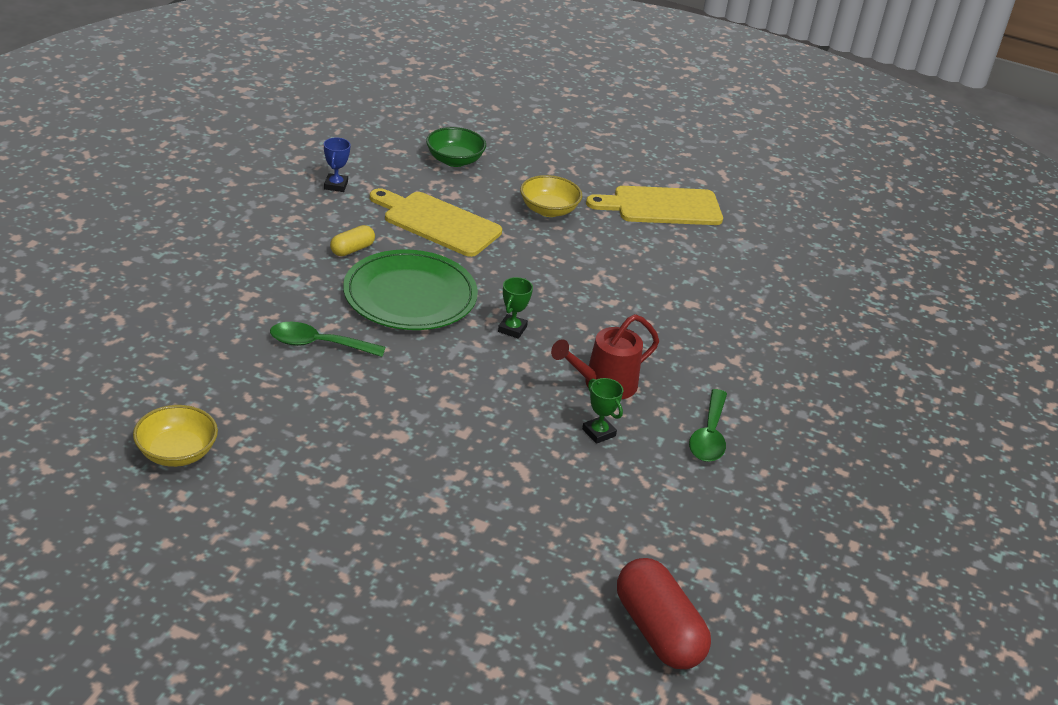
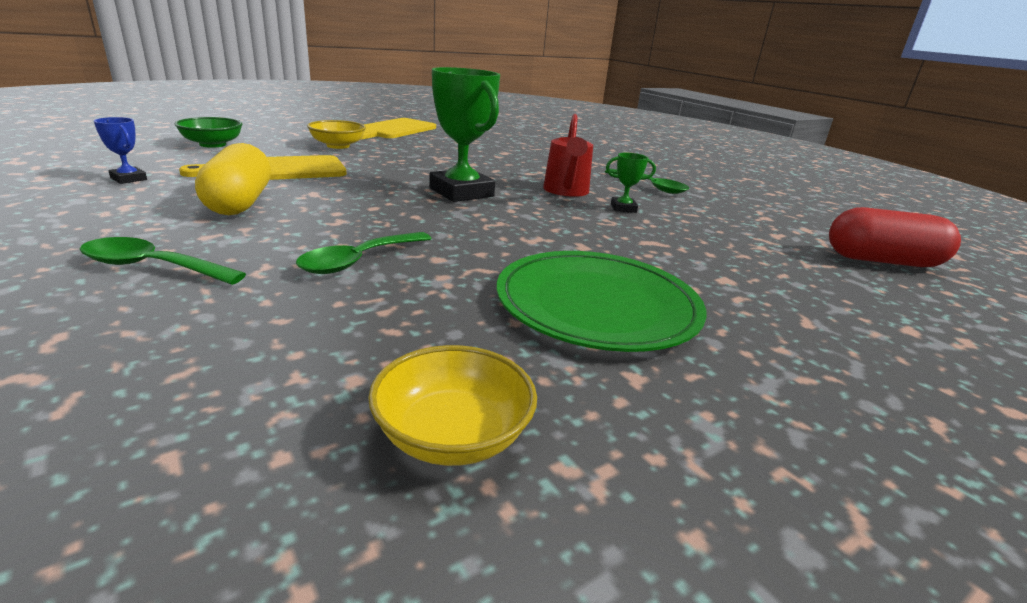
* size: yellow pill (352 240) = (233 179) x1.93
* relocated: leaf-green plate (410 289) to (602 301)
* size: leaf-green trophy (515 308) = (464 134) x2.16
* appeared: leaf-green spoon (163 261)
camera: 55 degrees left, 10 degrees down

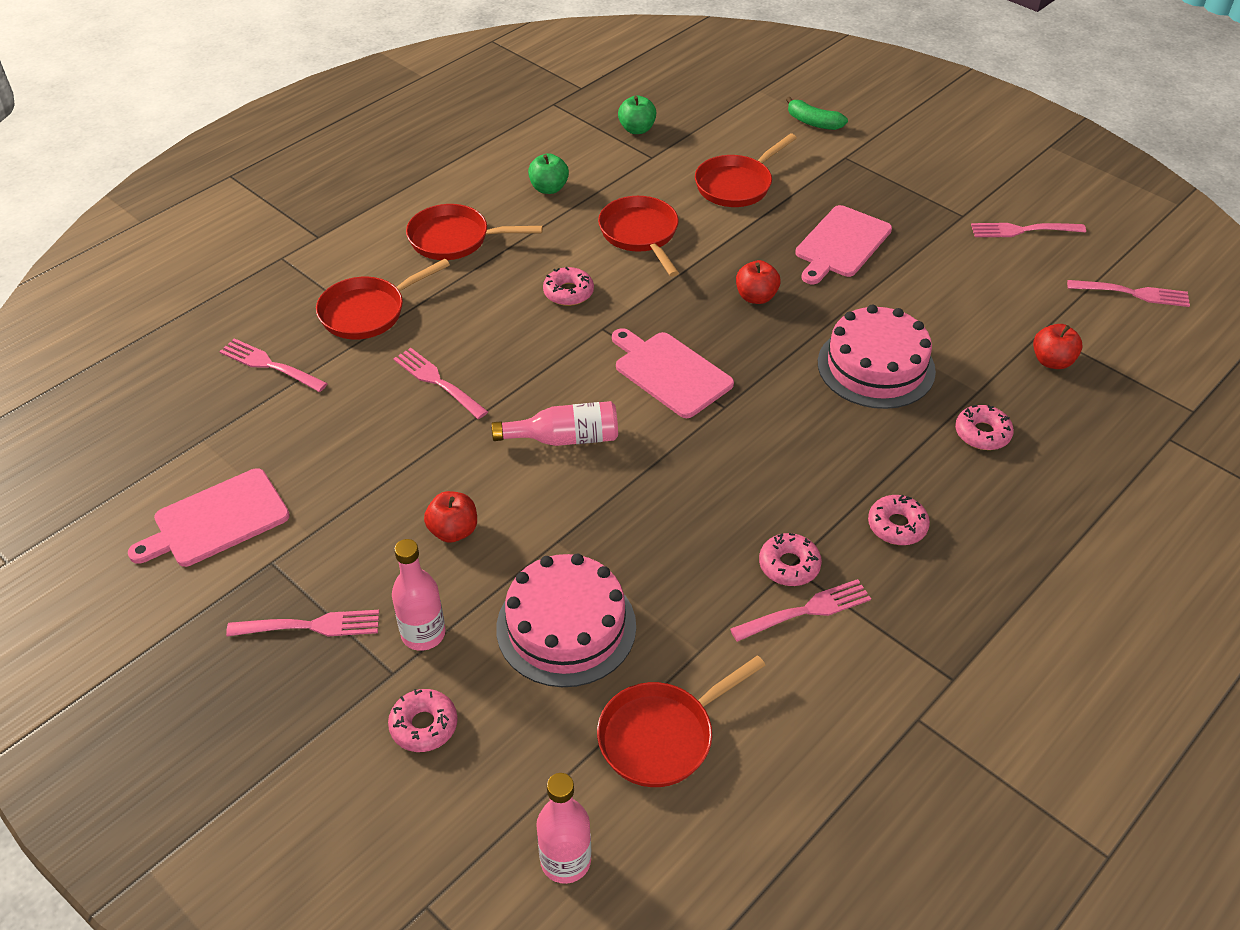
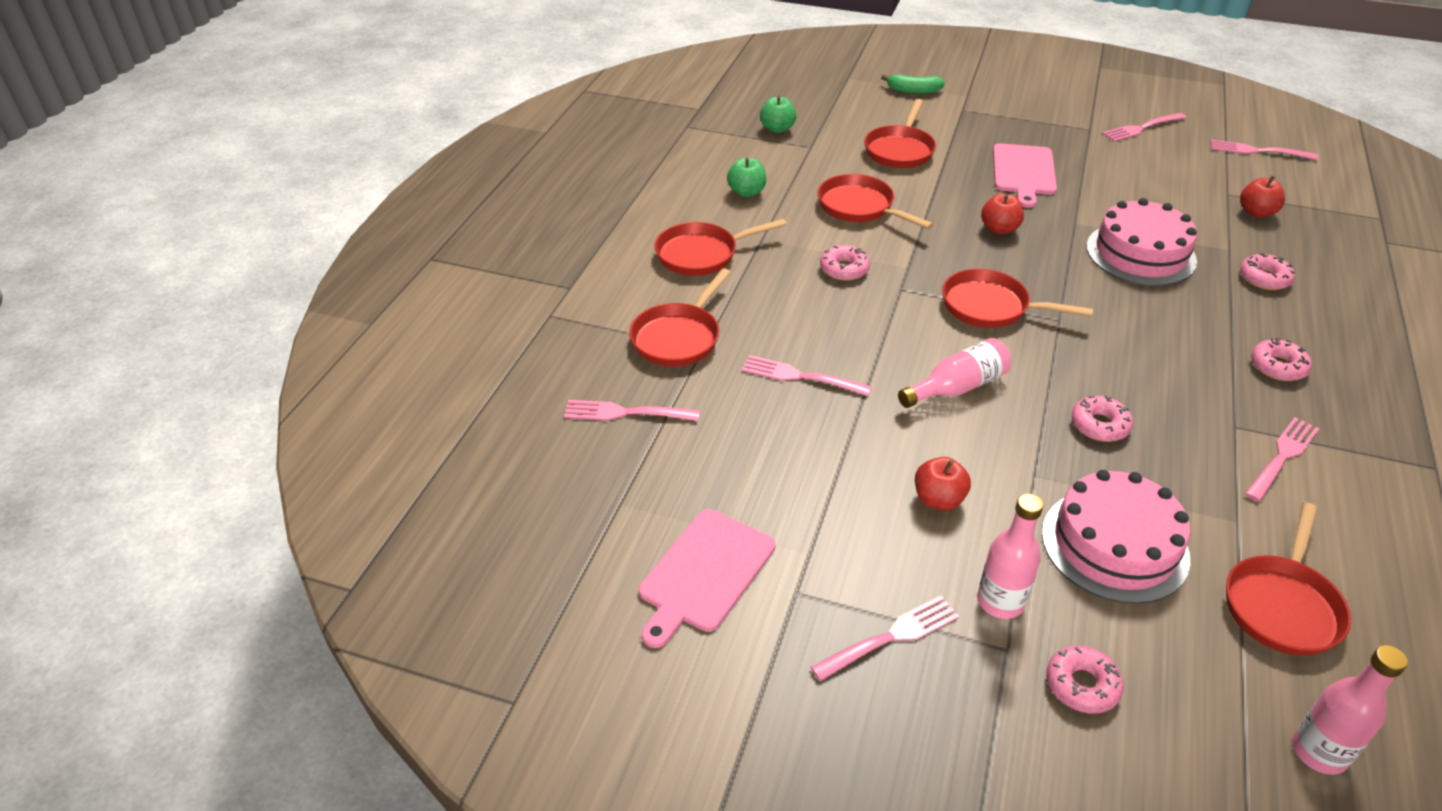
* exchanged: rose-pink bread board (673 373) to crimson frying pan (1017 298)
* relocated: rose-pink glazed donut (790 559) to (1102 419)
* spun: rose-pink dinner fork (1128 293) = (1264 150) 150 degrees counterclockwise
camera: 25 degrees left, 5 degrees down

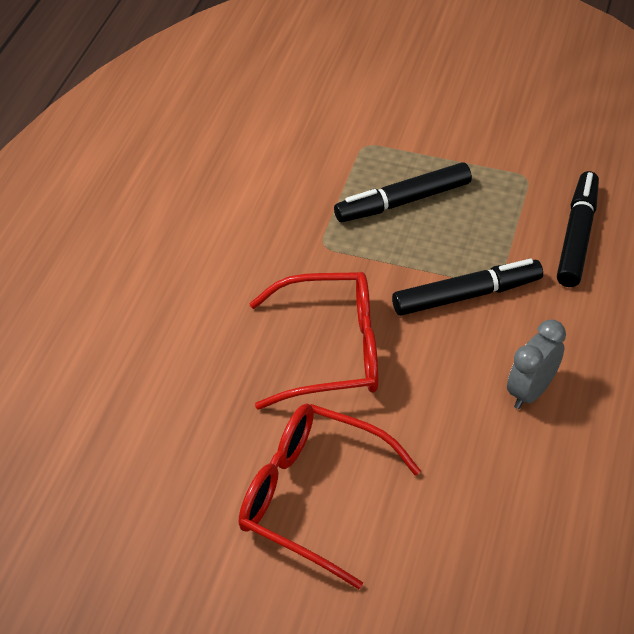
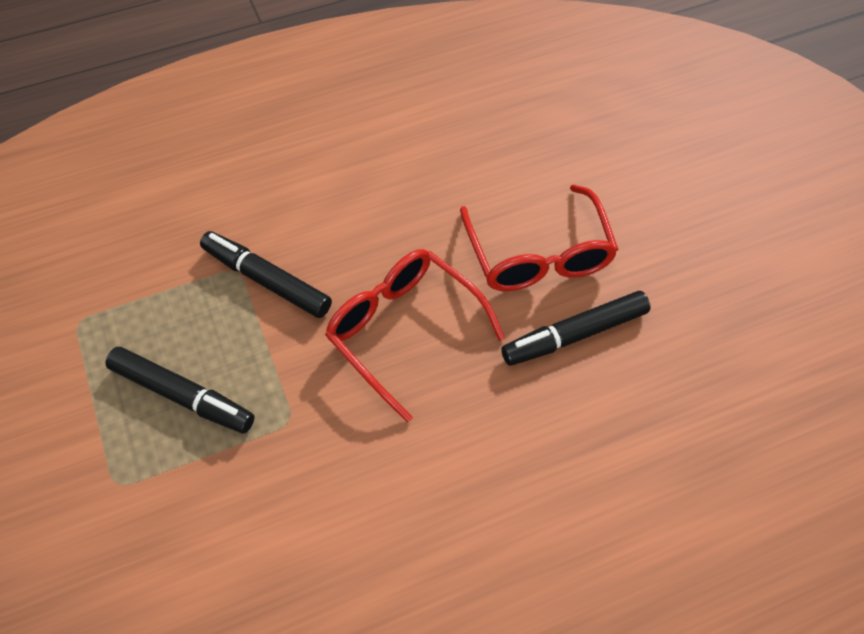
* missing: gray bedside clock (536 364)
* relocated: jet-black marker (578 229) to (576 328)
camera: 130 degrees left, 10 degrees up

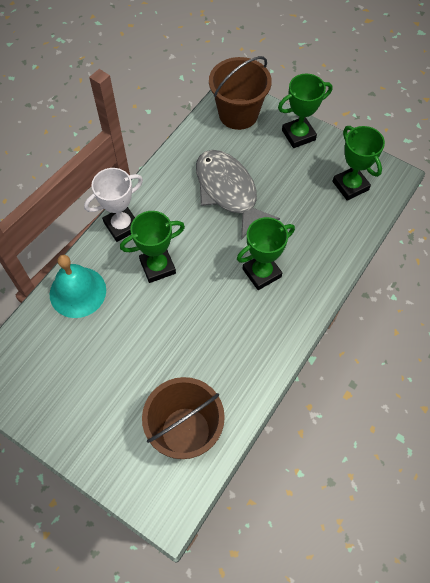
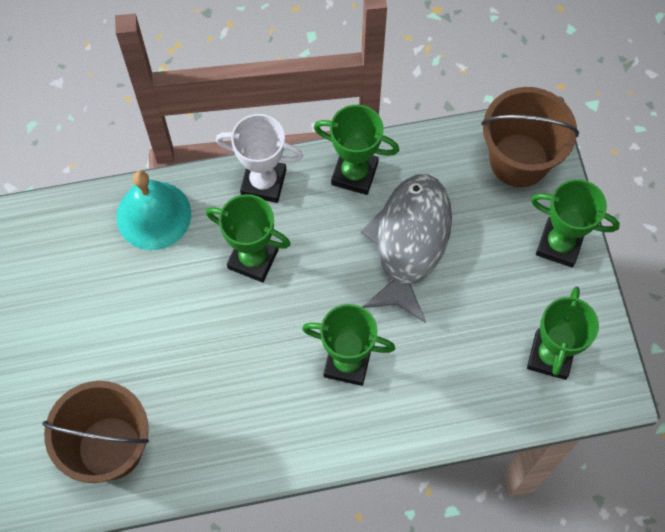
* appeared: leaf-green trophy (356 150)
camera: 45 degrees right, 5 degrees up

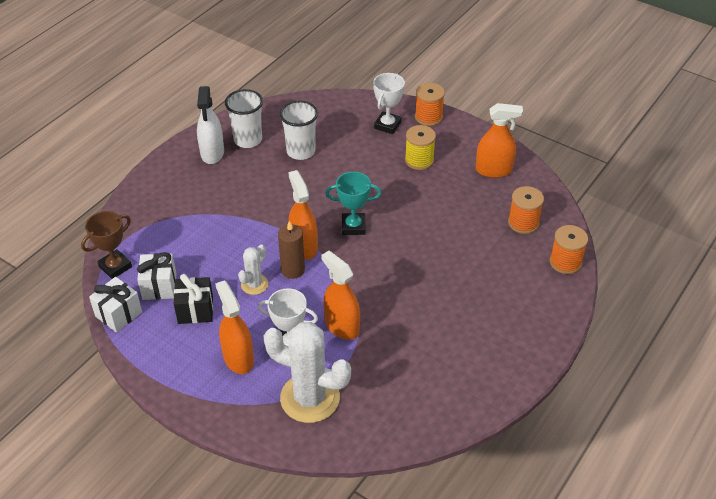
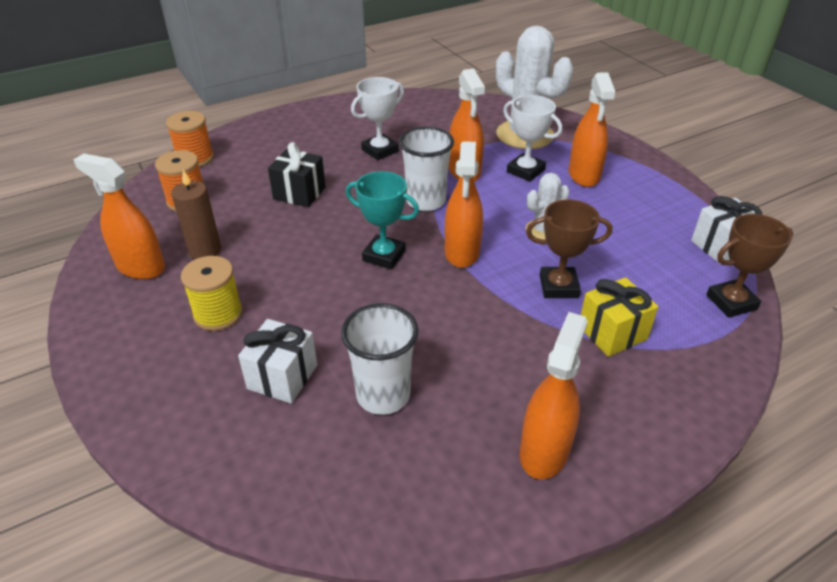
* relocated: white gift (157 276) to (277 361)
* relocated: jet-black gift (193 299) to (296 174)
* colour: white spray cleaner (210 125) to bright orange spray cleaner (554 395)
* relocated: white cup (244 118) to (426 169)
* relocated: dark brown pillar candle (291 250) to (196 214)
* relocated: white trophy (389 103) to (377 118)
* missing: bright orange reel of thread (430 104)
* appeared: dark brown trophy (569 248)
* appeared: yellow gift (620 317)
camera: 155 degrees left, 5 degrees down

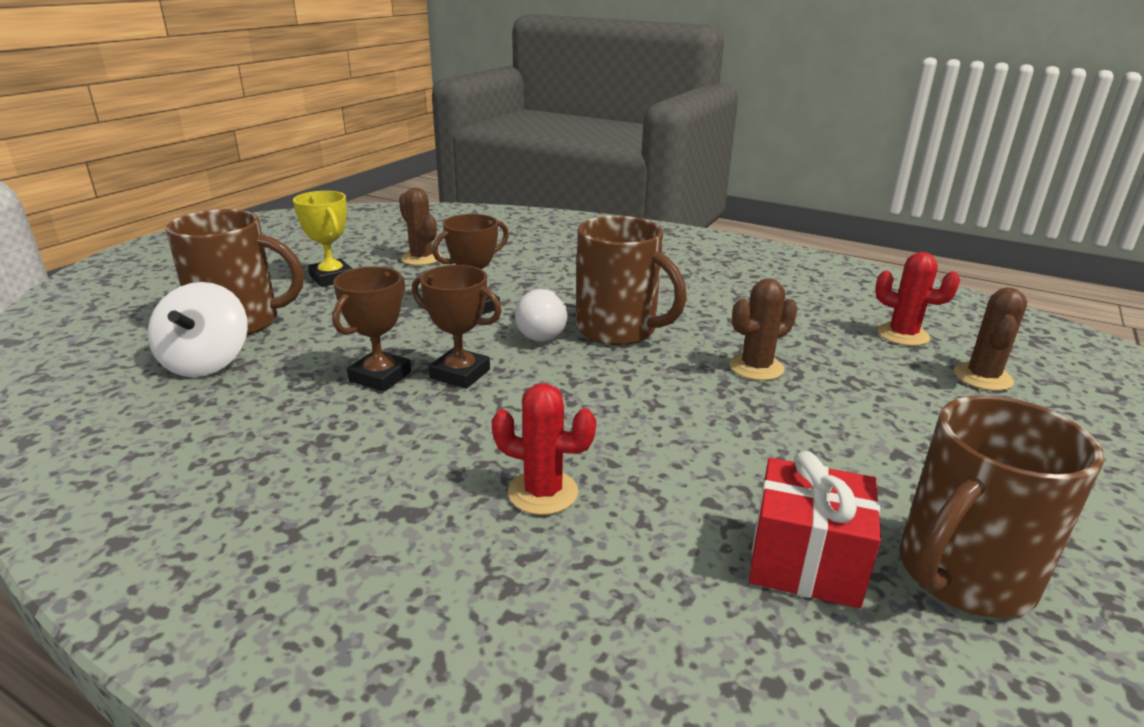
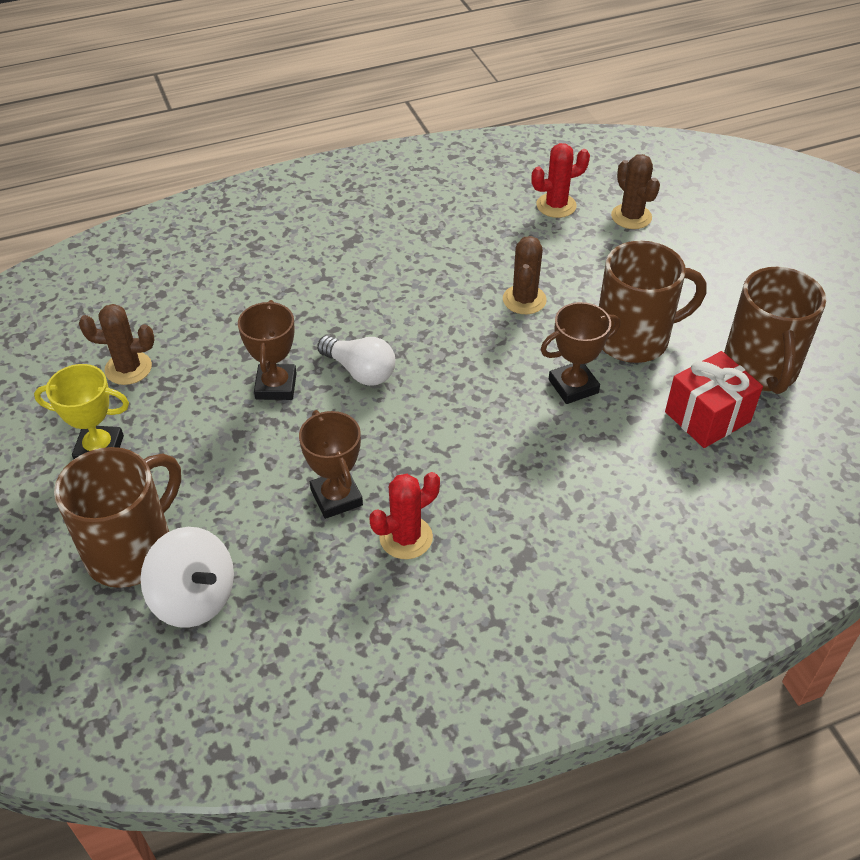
* relocated: dark brown trophy (457 327) to (580 353)
* relocated: crimson saguaro cactus (543 449) to (405 515)
* relocated: dark brown coffee mug (631 280) to (653 302)
camera: 50 degrees left, 20 degrees up

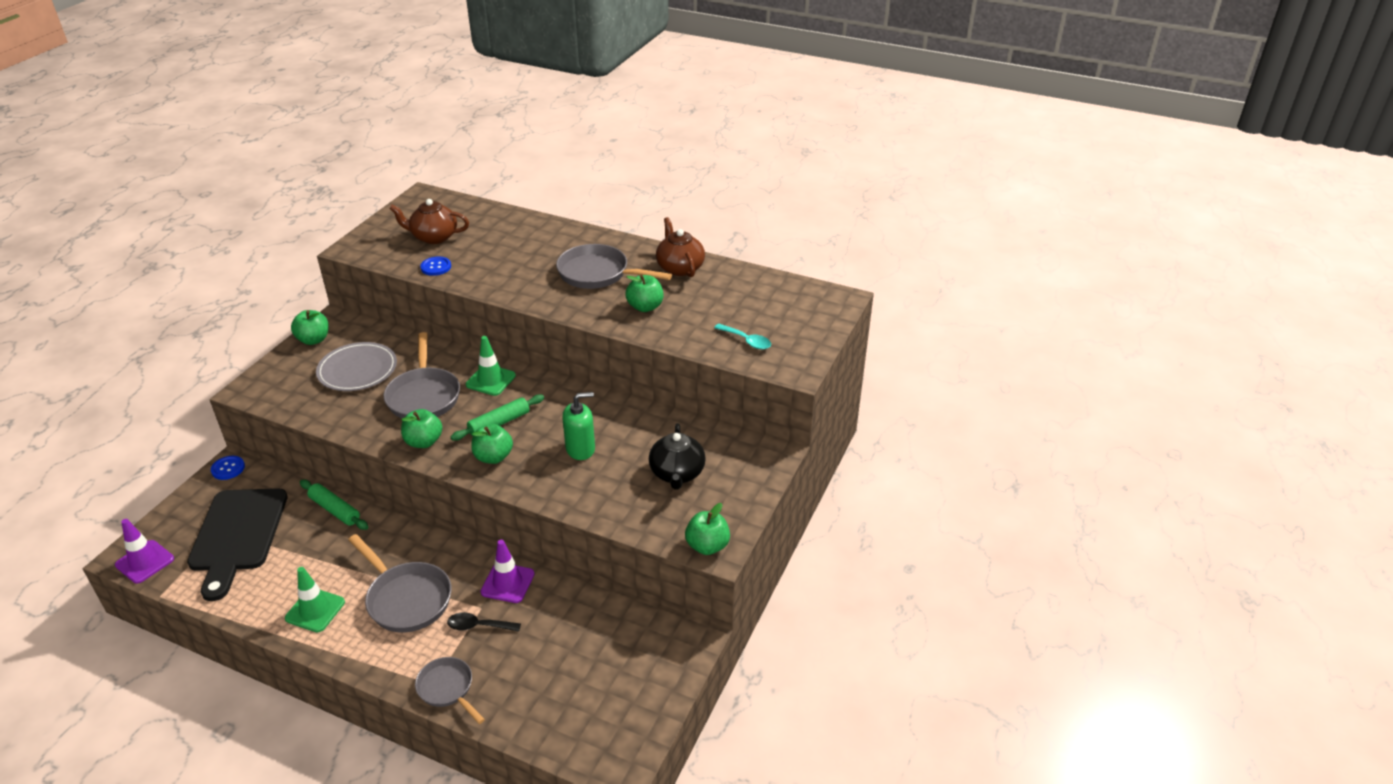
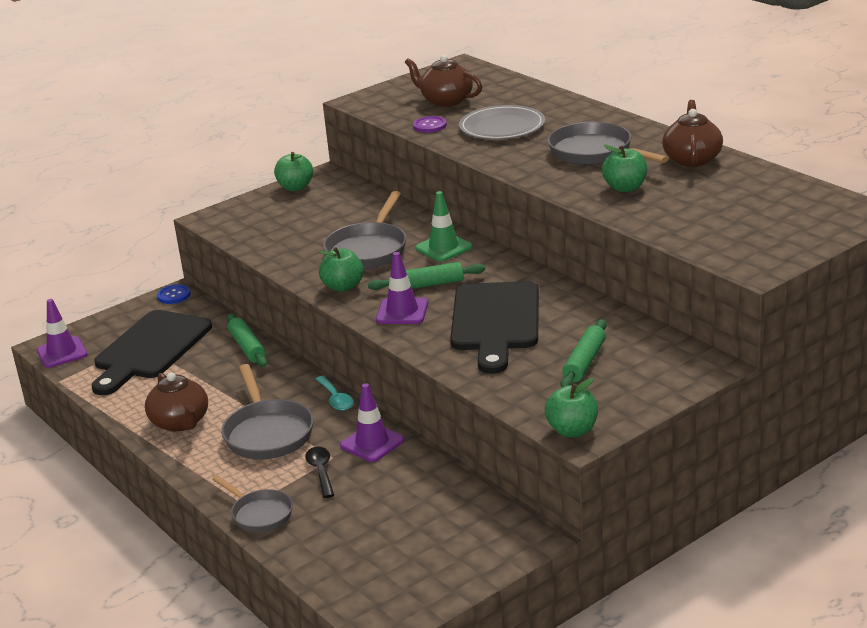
* exchanged: leaf-green traffic cone (315 599) to dark brown china teapot (176 402)
* relocated: gray plate (356 366) to (502 122)
* spun: gray frying pan (450 690) = (252 503) 150 degrees clockwise
* colour: cobalt shirt button (435 266) to violet shirt button (430 124)
* spun: jet-black spoon (484 622) = (319 472) 45 degrees clockwise
* exchanged: leaf-green apple fruit (492 444) to violet traffic cone (402 288)
* exchanged: leaf-green soap dispenser (578 426) to jet-black bread board (494 327)
* exchanged: jet-black china teapot (677 456) to leaf-green dough roller (584 353)
* relocated: turquoise spoon (742 336) to (335 393)
camera: 30 degrees right, 10 degrees down

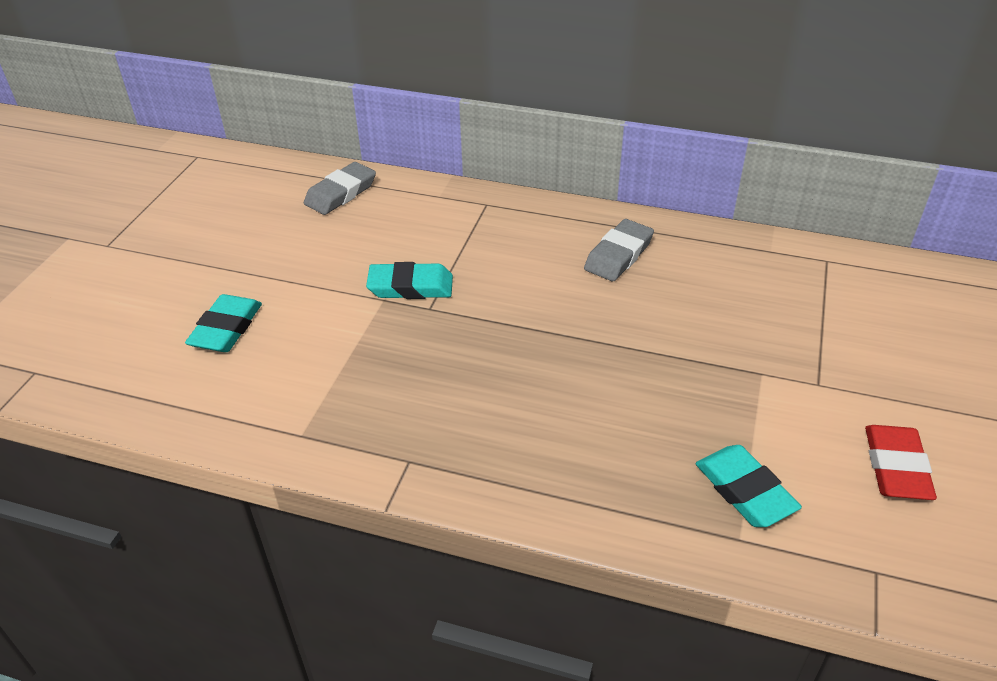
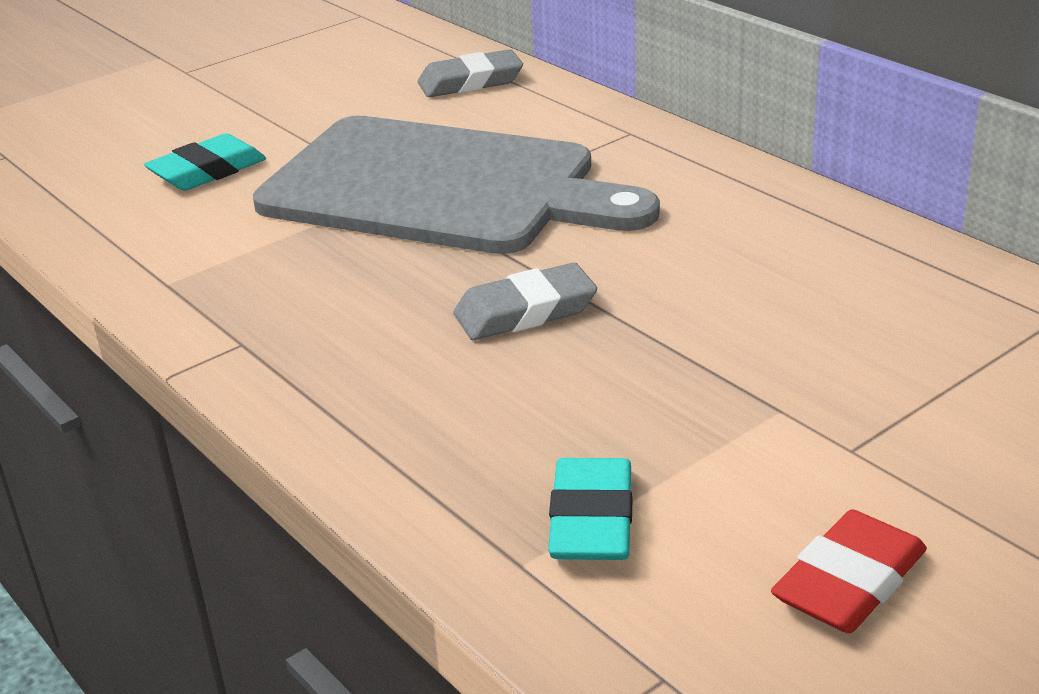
* exchanged: turquoise gum eraser (409 280) to gray bread board (456 185)
* relocated: gray gum eraser (619 250) to (525 301)
camera: 35 degrees right, 10 degrees down

